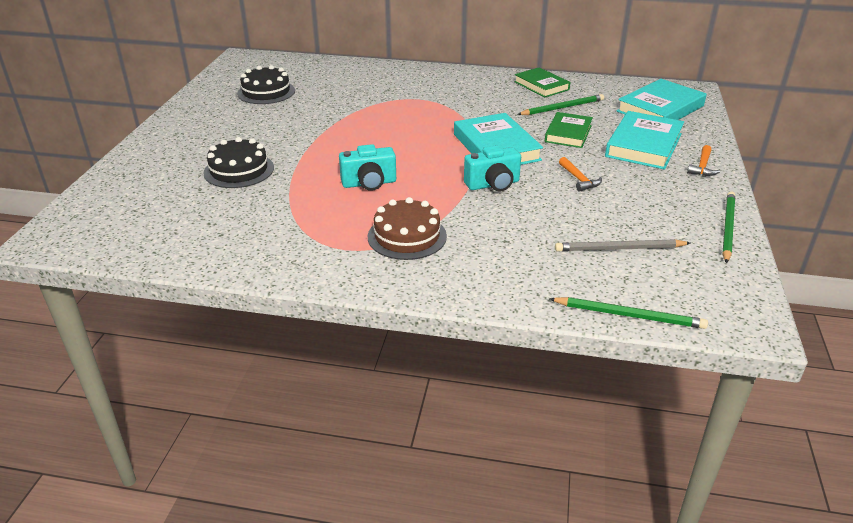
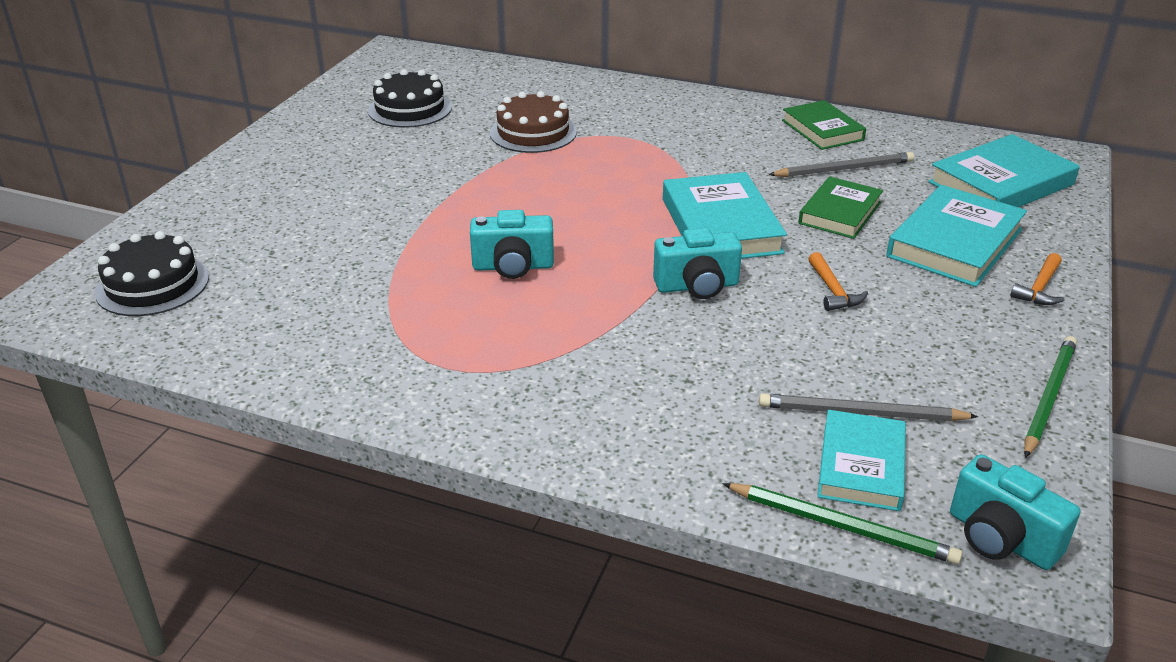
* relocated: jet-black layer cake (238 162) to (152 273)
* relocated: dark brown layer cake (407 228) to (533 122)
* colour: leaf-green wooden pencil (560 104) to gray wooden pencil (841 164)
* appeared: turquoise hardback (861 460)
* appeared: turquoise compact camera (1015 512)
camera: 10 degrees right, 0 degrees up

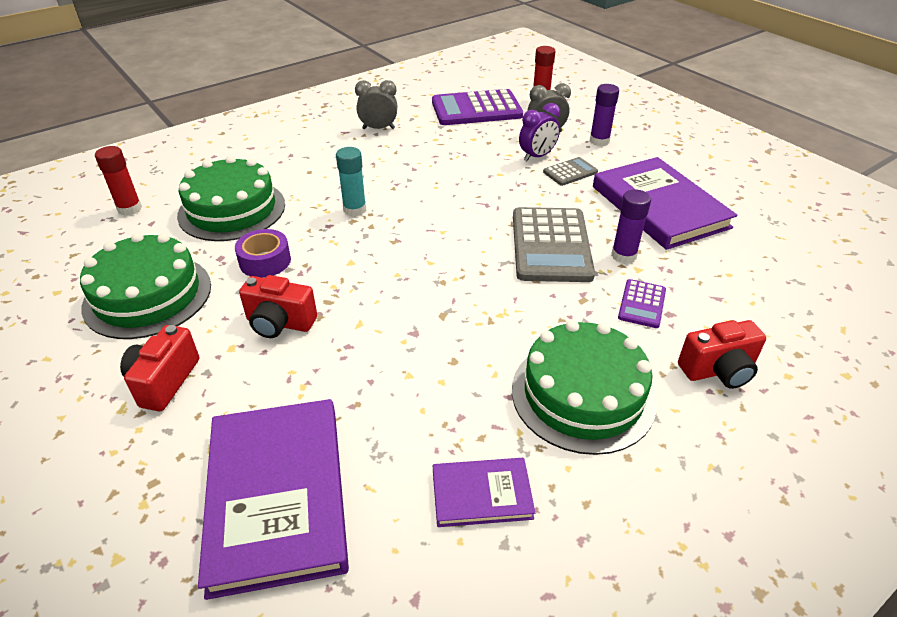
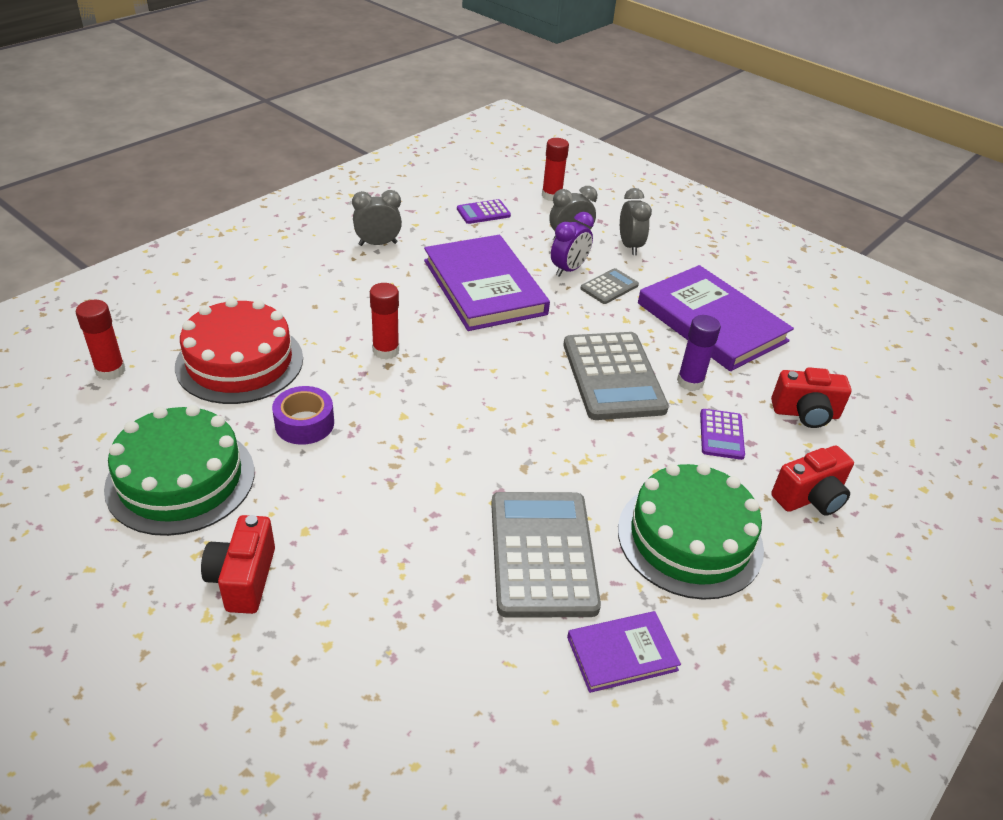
* colour: leaf-green layer cake (231 198) to crimson layer cake (239 351)
* relocated: violet hardback (273 499) to (487 283)
* relocated: crimson compact camera (278 306) to (811 397)
* colour: turquoise glue (351 182) to crimson glue (384 321)
* size: violet adding machine (477 107) = (484 211) x0.49
* exchanged: violet glue (604 115) to gray bedside clock (636 221)
* appeared: gray adding machine (546 555)
camera: 15 degrees left, 0 degrees up

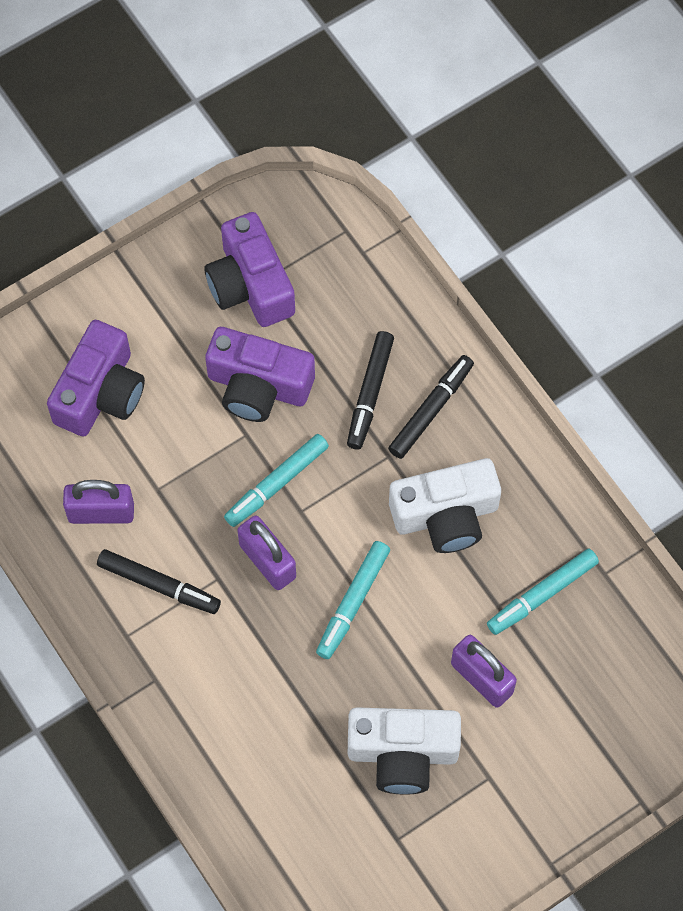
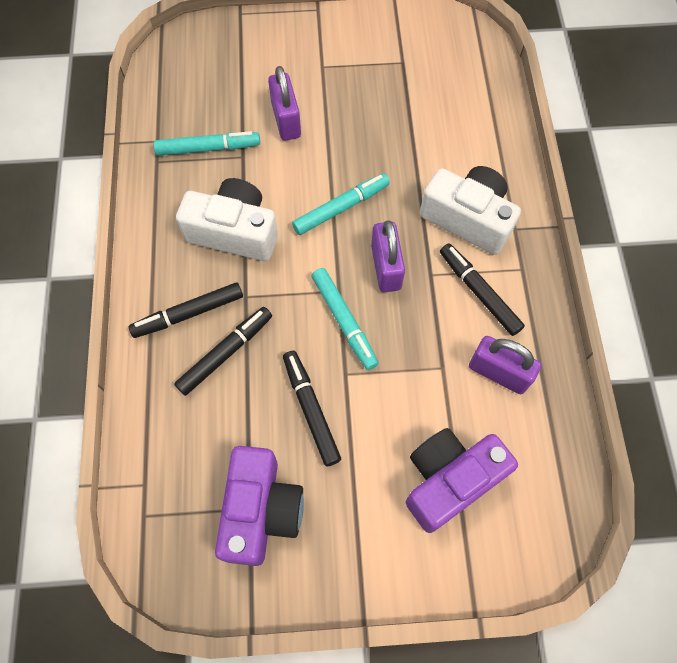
* exchanged: violet compact camera (260 374) to jet-black marker (312 408)
* spun: turquoise marker (276 480) = (345 319) 75 degrees clockwise
* relocated: white compact camera (404 751) to (470 210)
camera: 150 degrees left, 0 degrees up

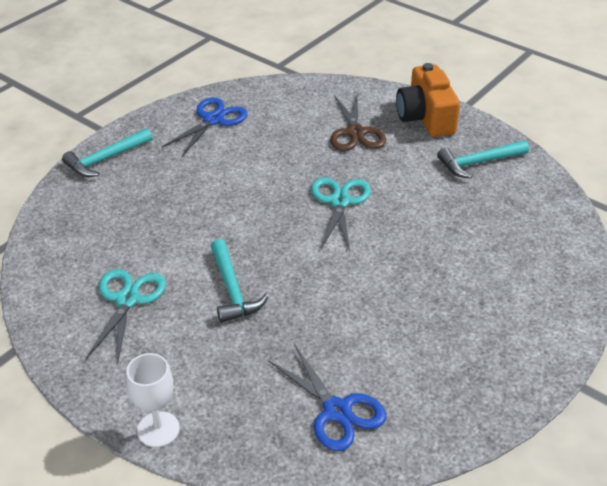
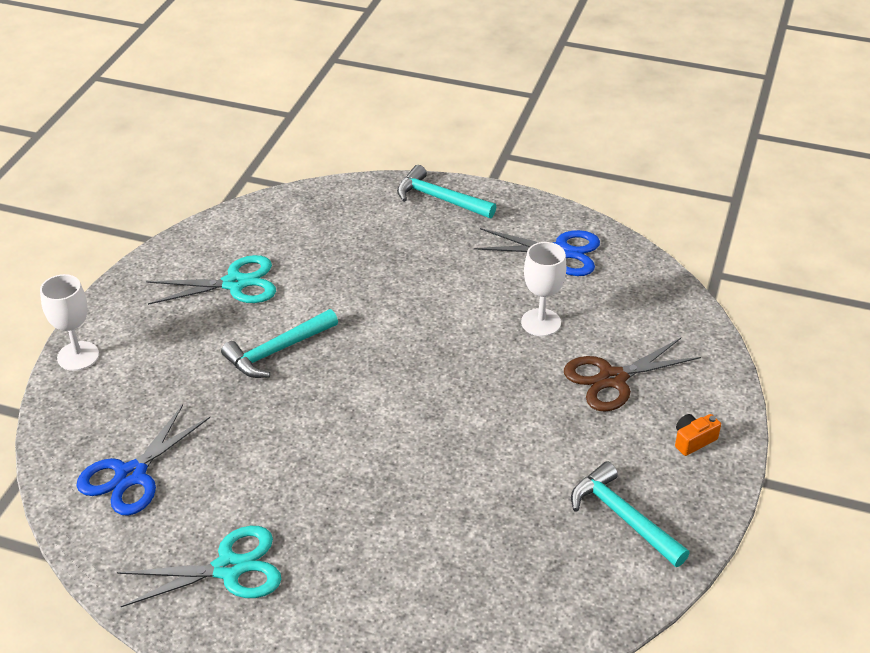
* relocated: turquoise scissors (341 214) to (199 566)
* size: bright orange compact camera (428 100) = (698 435) x0.42
* appeared: white chalice (544 289)
camera: 70 degrees right, 0 degrees up

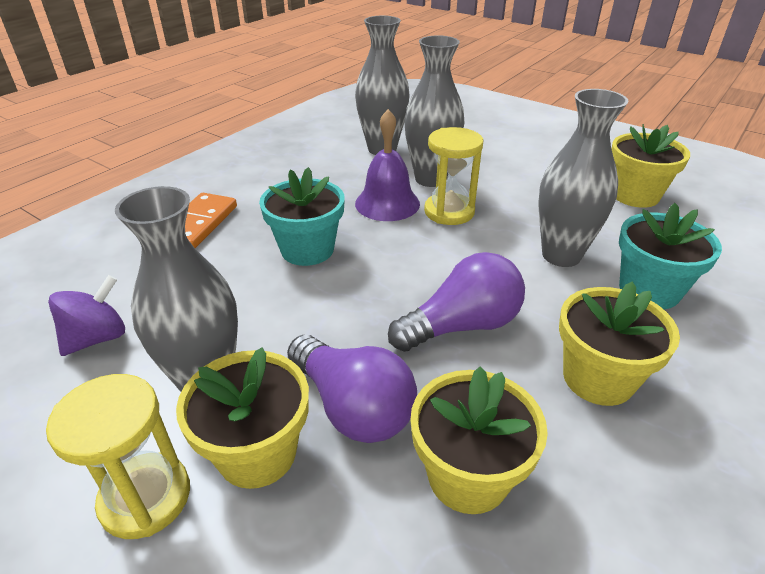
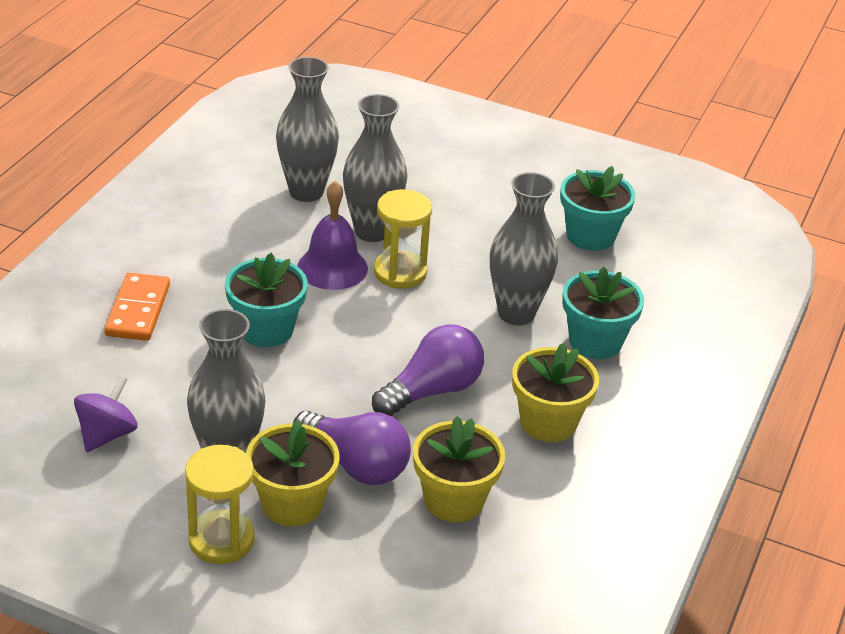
* colour: yellow plant pot (651 166) to turquoise plant pot (597 208)
camera: 15 degrees left, 0 degrees up

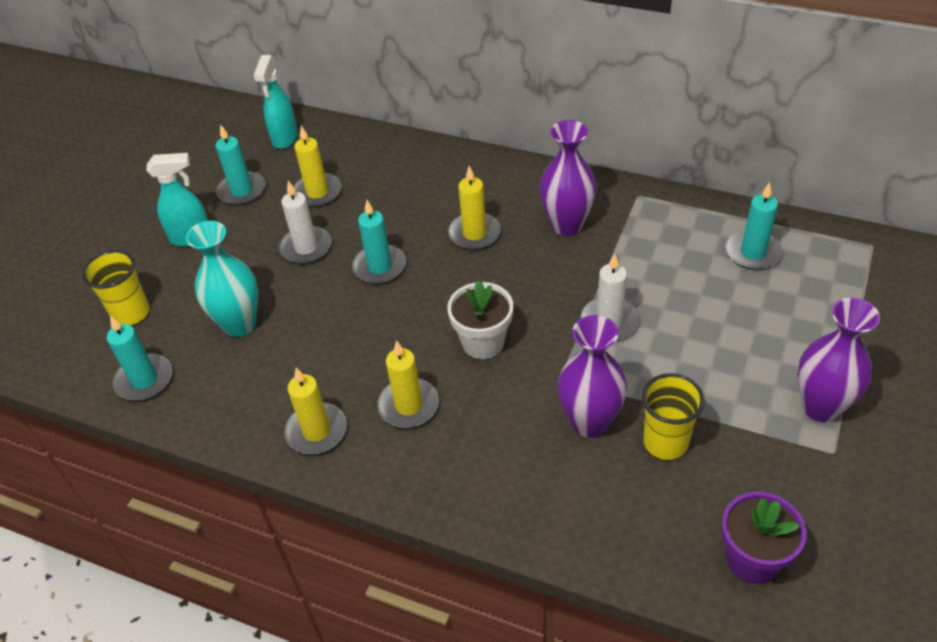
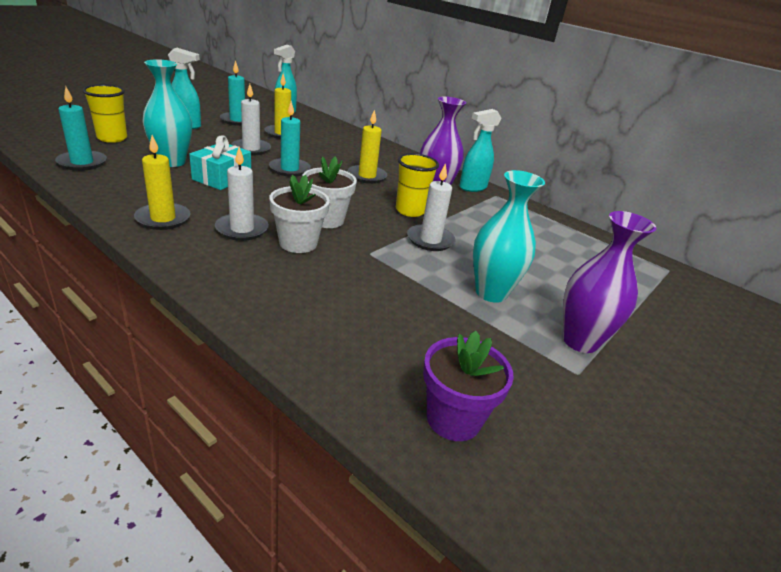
* colour: yellow pillar candle (408 384) to white pillar candle (242 194)
* missing: violet tall vase (592 376)
* relocated: yellow cup (673 416) to (417 185)
* missing: turquoise pillar candle (754 226)
* appeared: turquoise gift (220 162)
* appeared: white plant pot (299 214)
* appeared: turquoise spray cleaner (480 150)
* appeared: turquoise tall vase (509 236)
camera: 10 degrees right, 15 degrees down

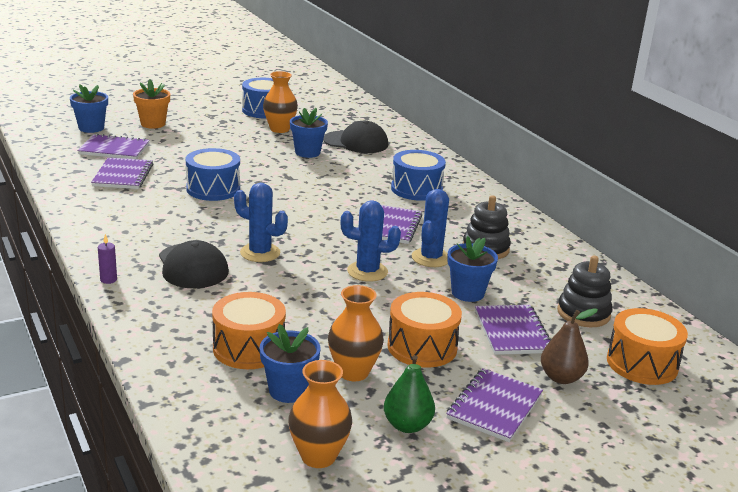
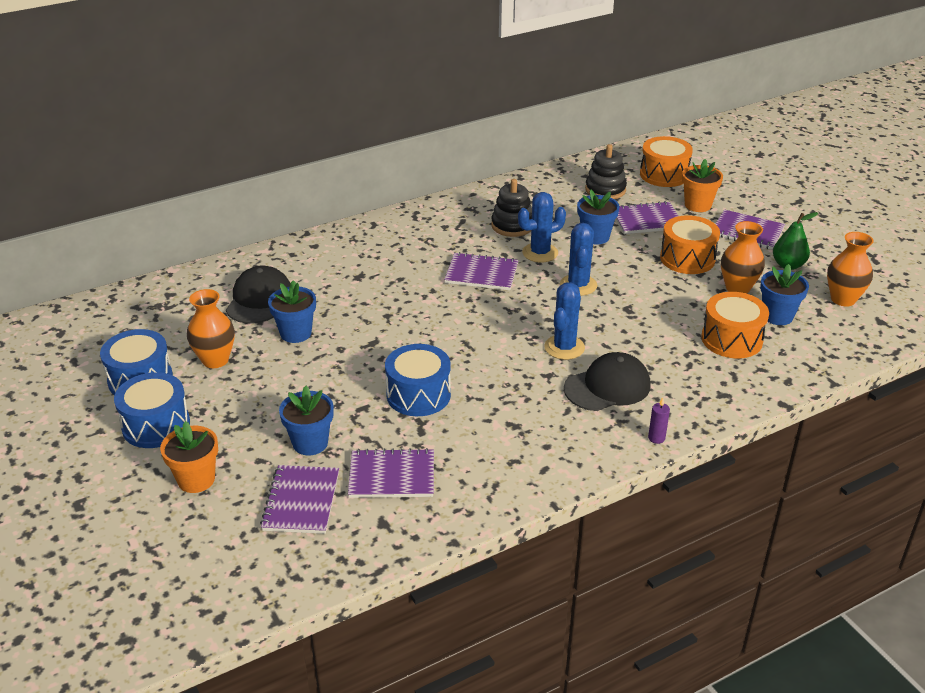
* relocated: cobalt plant pot (89 108) to (306 420)
* relocated: cobalt toy drum (418 175) to (152 410)
* spun: cobalt saguaro cactus (430 228) = (542 227) 45 degrees counterclockwise
* exchanged: dark brown toy pear (569 346) to bright orange plant pot (702 185)
camera: 90 degrees left, 10 degrees up

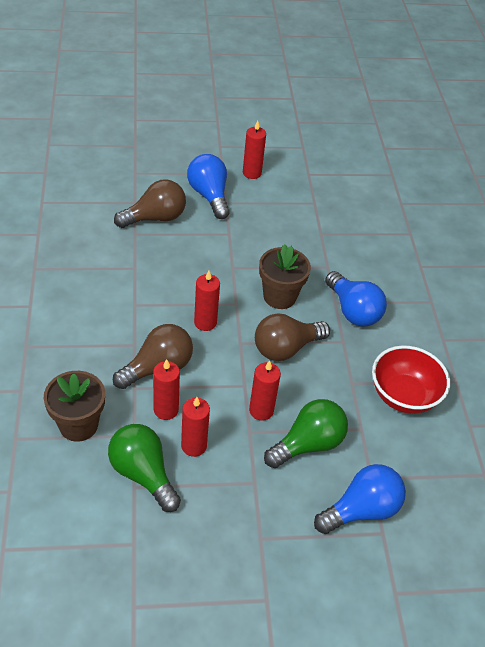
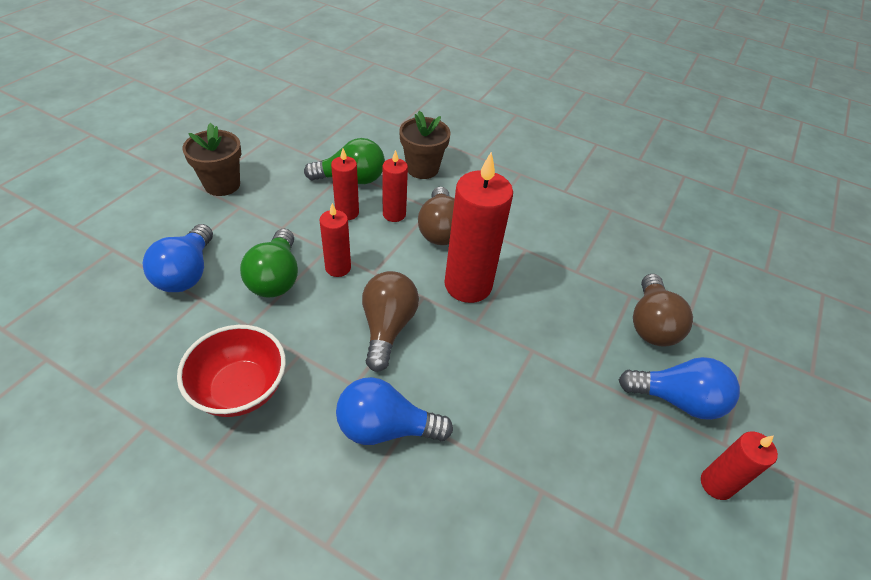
* size: crimson pillar candle (207 301) = (478 227) x1.87
* relocated: dark brown plant pot (285 276) to (211 159)
camera: 125 degrees right, 0 degrees up

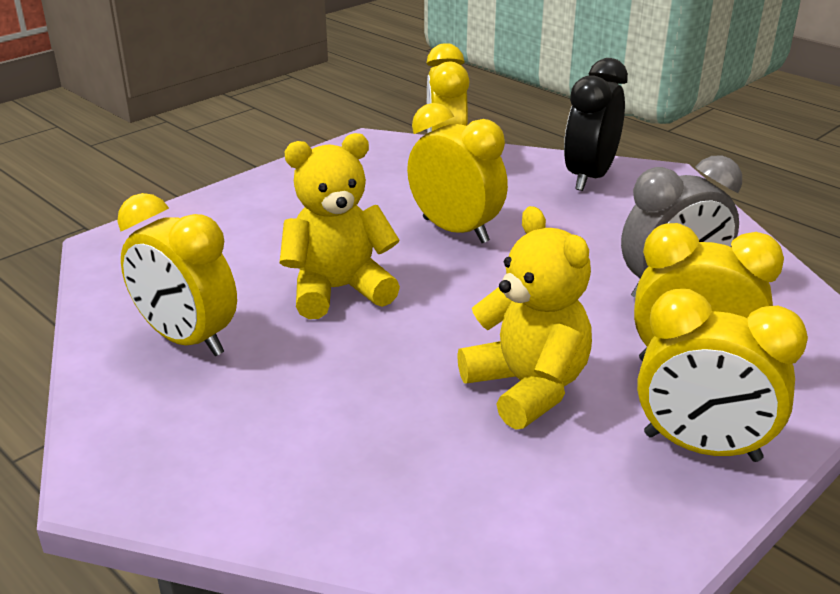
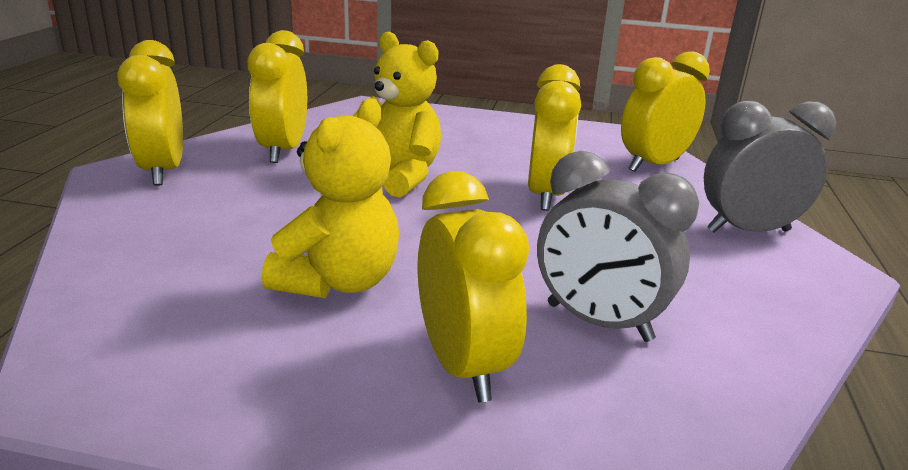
* colour: jet-black bedside clock (596 124) to gray bedside clock (770 167)
* relocated: yellow bedside clock (722 375) to (150 113)
camera: 55 degrees right, 5 degrees down

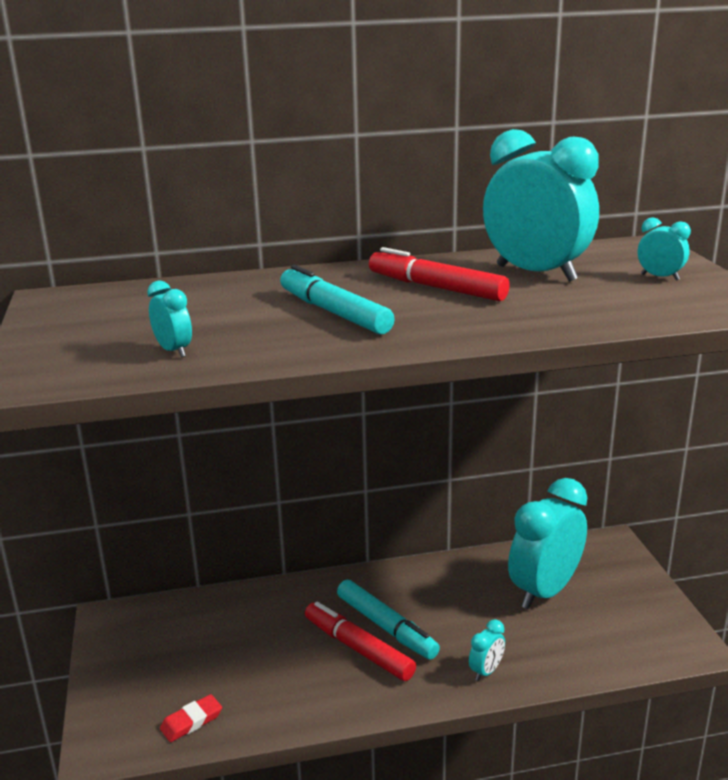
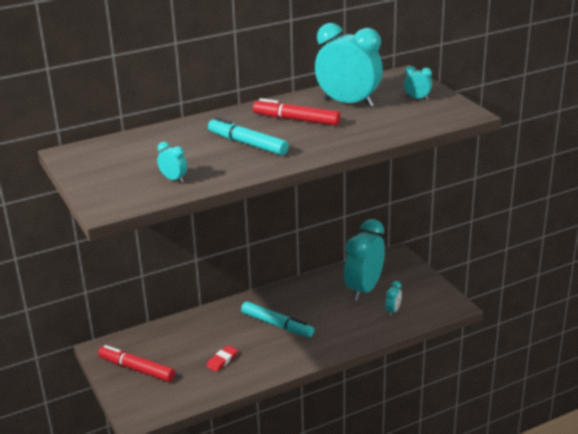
* relocated: crimson gum eraser (191 718) to (222 358)
* relocated: crimson marker (360 641) to (136 363)
* relocated: turquoise bedside clock (487 650) to (393 298)
camera: 15 degrees left, 5 degrees up

